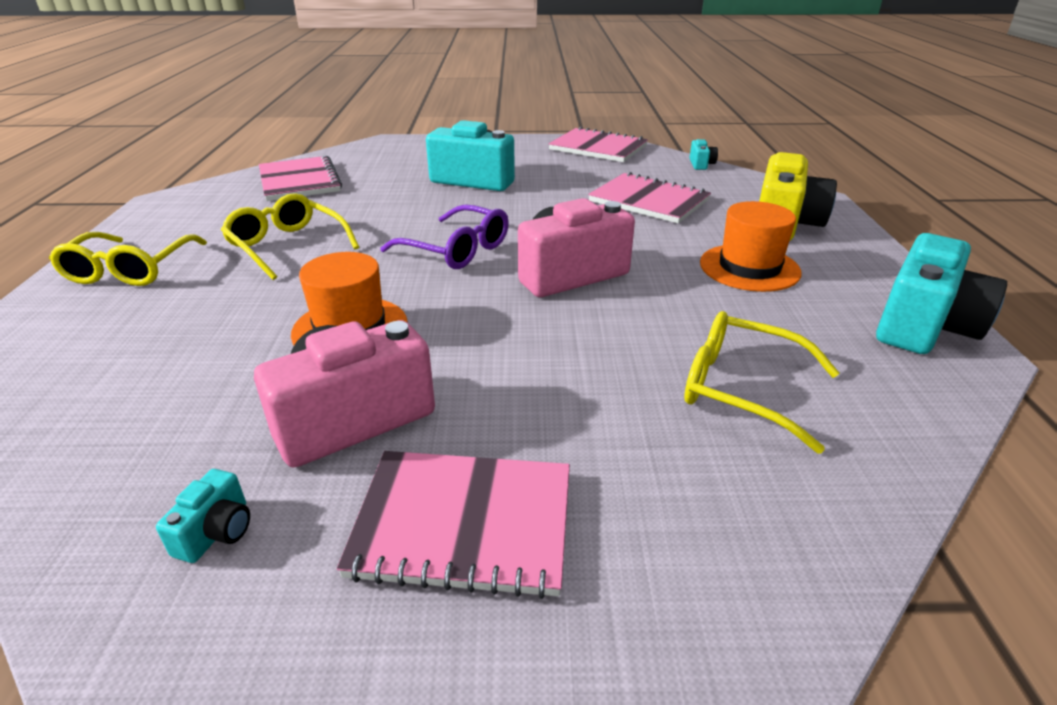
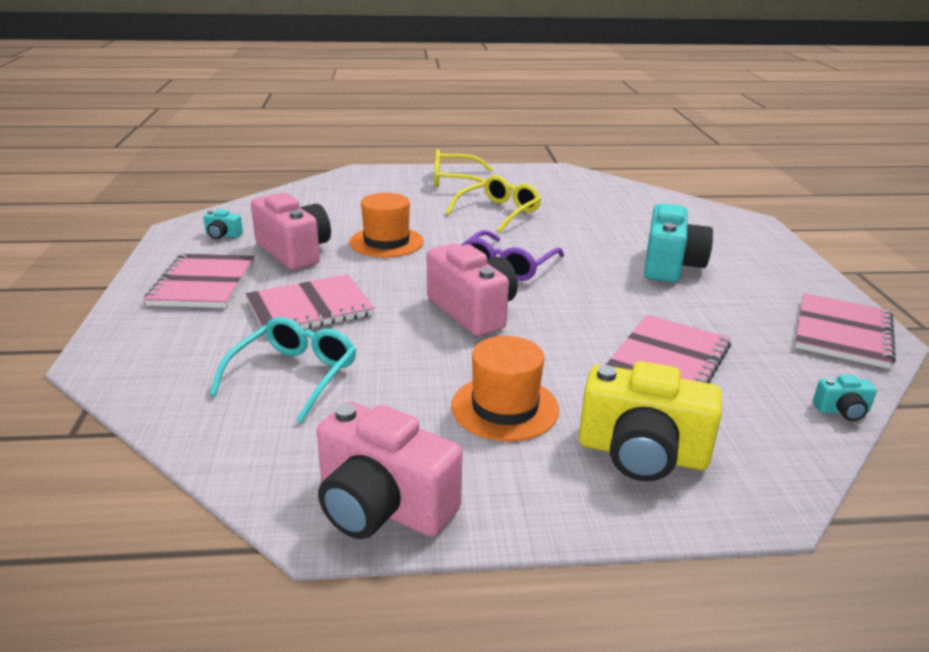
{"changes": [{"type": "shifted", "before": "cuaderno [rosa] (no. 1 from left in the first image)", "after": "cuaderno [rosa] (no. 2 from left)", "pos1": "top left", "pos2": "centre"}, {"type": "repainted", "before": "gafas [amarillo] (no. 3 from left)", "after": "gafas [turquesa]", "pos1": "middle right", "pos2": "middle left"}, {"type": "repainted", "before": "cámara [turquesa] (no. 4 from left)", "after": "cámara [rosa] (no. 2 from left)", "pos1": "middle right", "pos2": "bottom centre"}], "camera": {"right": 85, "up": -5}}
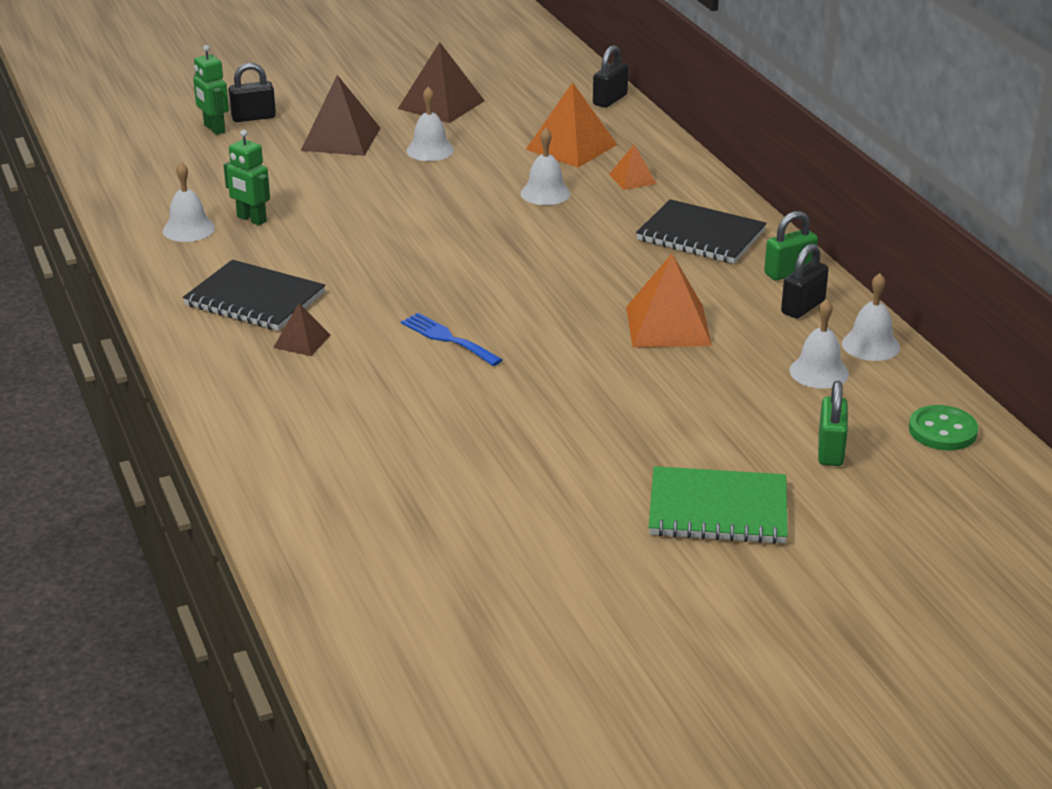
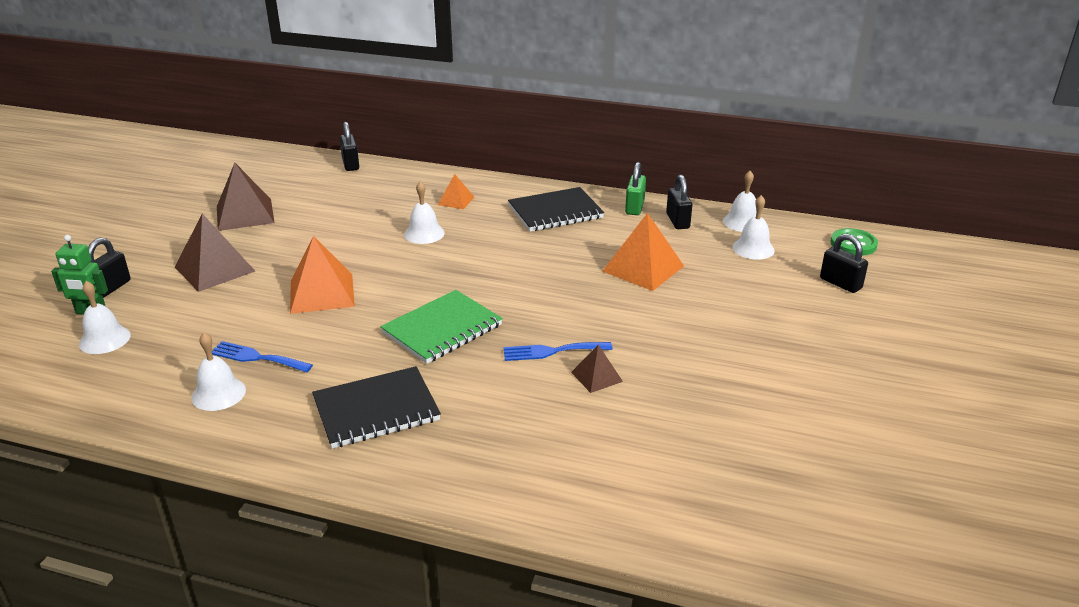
{"changes": [{"type": "shifted", "before": "pirámide [marrón] (no. 1 from left in the first image)", "after": "pirámide [marrón] (no. 3 from left)", "pos1": "middle left", "pos2": "centre"}, {"type": "shifted", "before": "campana [blanco] (no. 2 from left in the first image)", "after": "campana [blanco] (no. 1 from left)", "pos1": "top centre", "pos2": "middle left"}, {"type": "shifted", "before": "pirámide [naranja] (no. 1 from left)", "pos1": "top centre", "pos2": "middle left"}, {"type": "shifted", "before": "cuaderno [verde]", "pos1": "middle right", "pos2": "centre"}, {"type": "swapped", "before": "robot [verde] (no. 2 from left)", "after": "tenedor [azul] (no. 1 from left)", "pos1": "top left", "pos2": "middle left"}, {"type": "repainted", "before": "candado [verde] (no. 2 from left)", "after": "candado [negro] (no. 4 from left)", "pos1": "middle right", "pos2": "middle right"}], "camera": {"right": -50, "up": 0}}
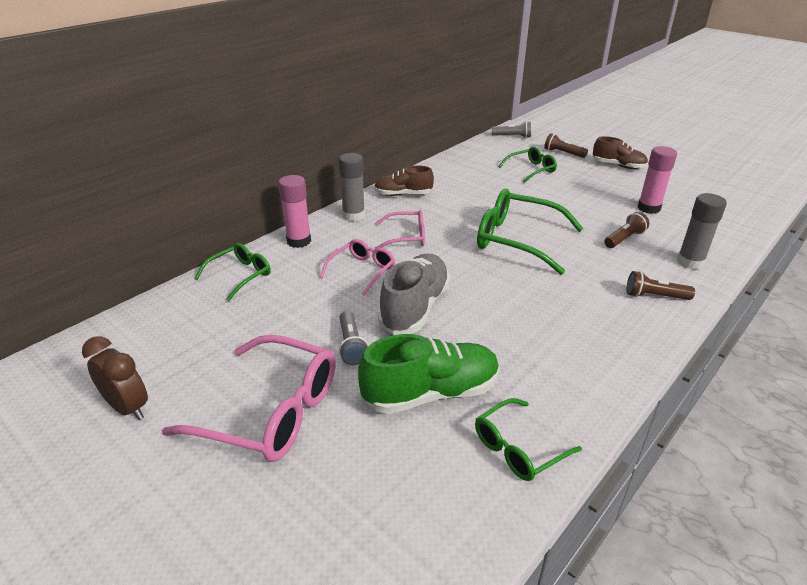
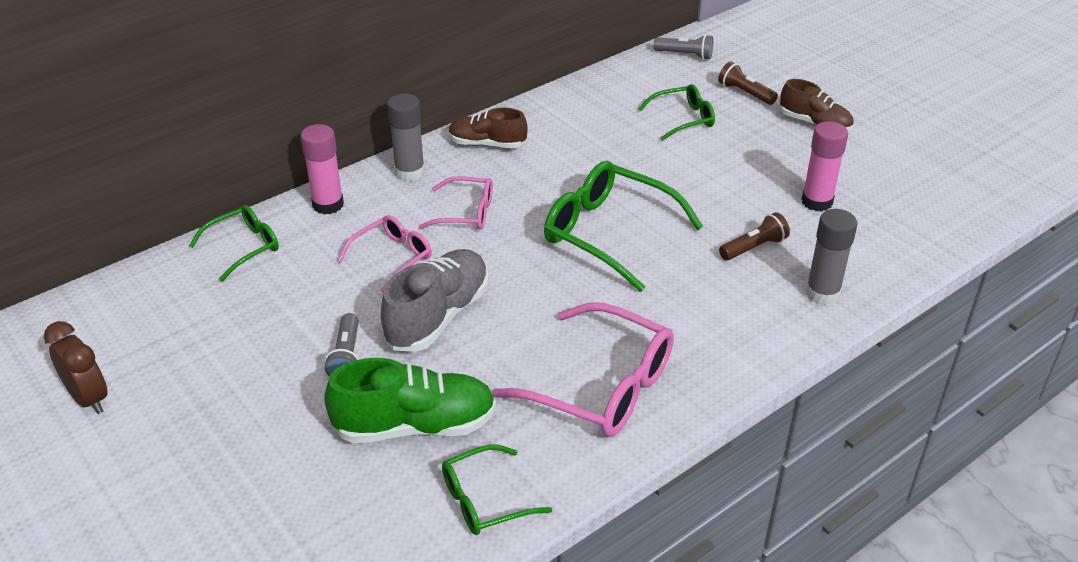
{"changes": [{"type": "gone", "before": "lámpara de mano [marrón] (no. 3 from left)", "pos1": "middle right"}, {"type": "shifted", "before": "gafas [rosa] (no. 1 from left in the first image)", "after": "gafas [rosa] (no. 3 from left)", "pos1": "bottom left", "pos2": "centre"}], "camera": {"right": 10, "up": 5}}
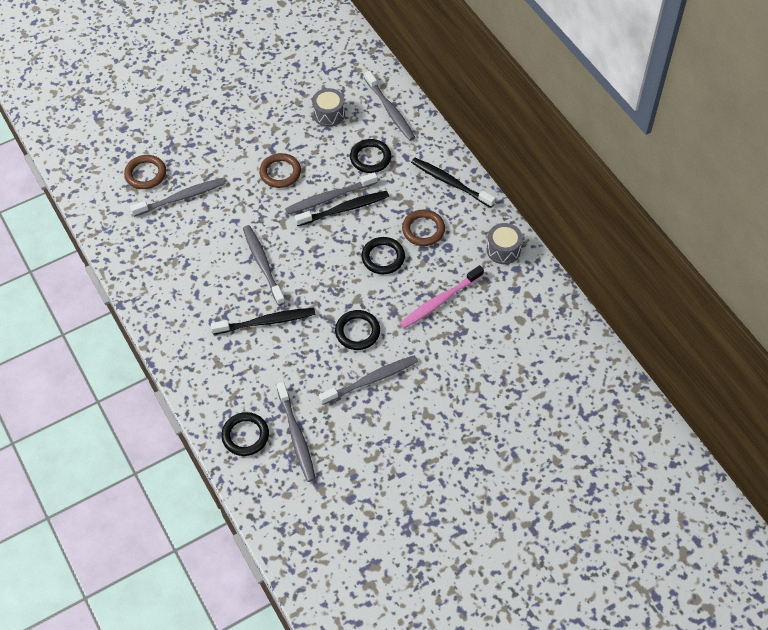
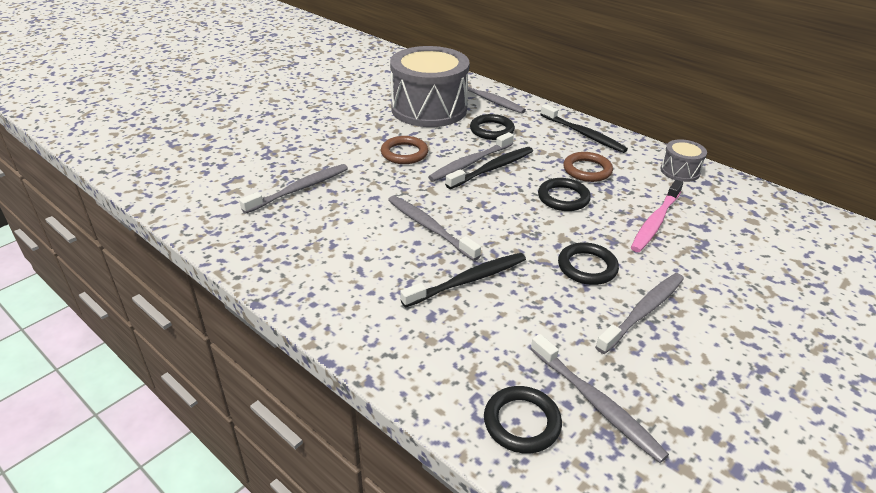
{"changes": [{"type": "gone", "before": "anillo [marrón] (no. 1 from left)", "pos1": "top left"}, {"type": "rotated", "before": "cepillo de dientes [negro] (no. 3 from left)", "pos1": "top centre", "pos2": "top right", "turn": -150}, {"type": "scaled", "before": "tambor [gris] (no. 1 from left)", "pos1": "top centre", "pos2": "top centre", "scale": 2.27}], "camera": {"right": -20, "up": -20}}
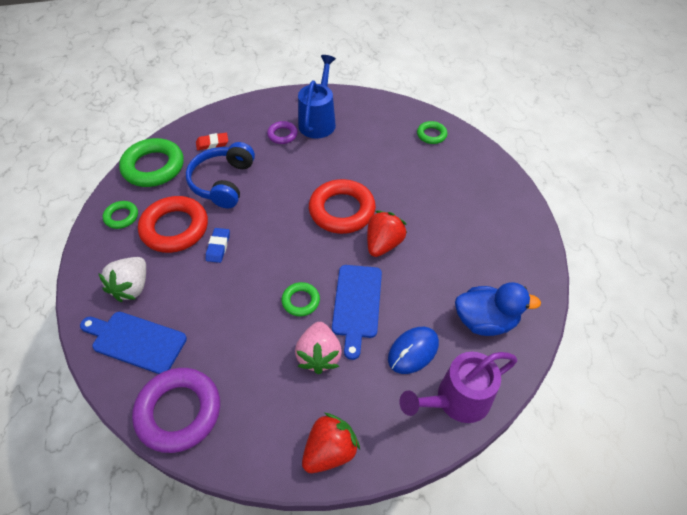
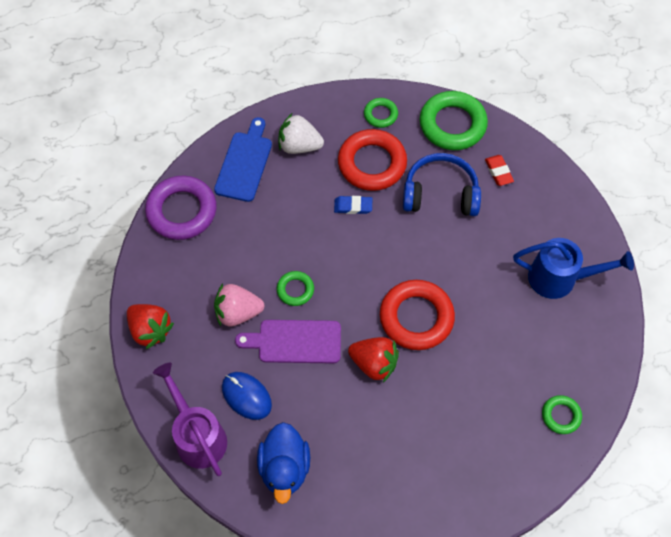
{"changes": [{"type": "gone", "before": "anillo [morado] (no. 2 from left)", "pos1": "top centre"}, {"type": "repainted", "before": "tabla de cortar [azul] (no. 2 from left)", "after": "tabla de cortar [morado]", "pos1": "centre", "pos2": "centre"}], "camera": {"right": 85, "up": 10}}
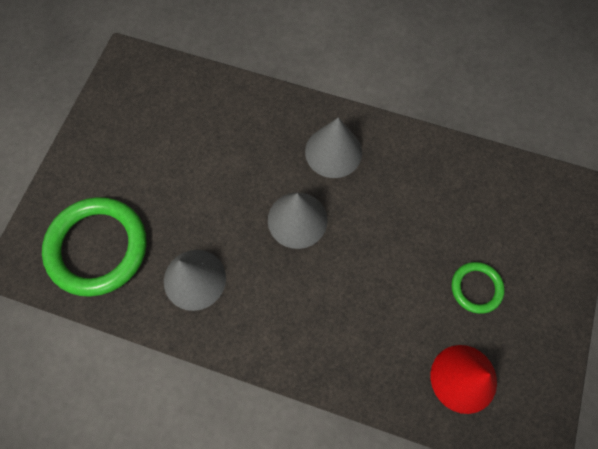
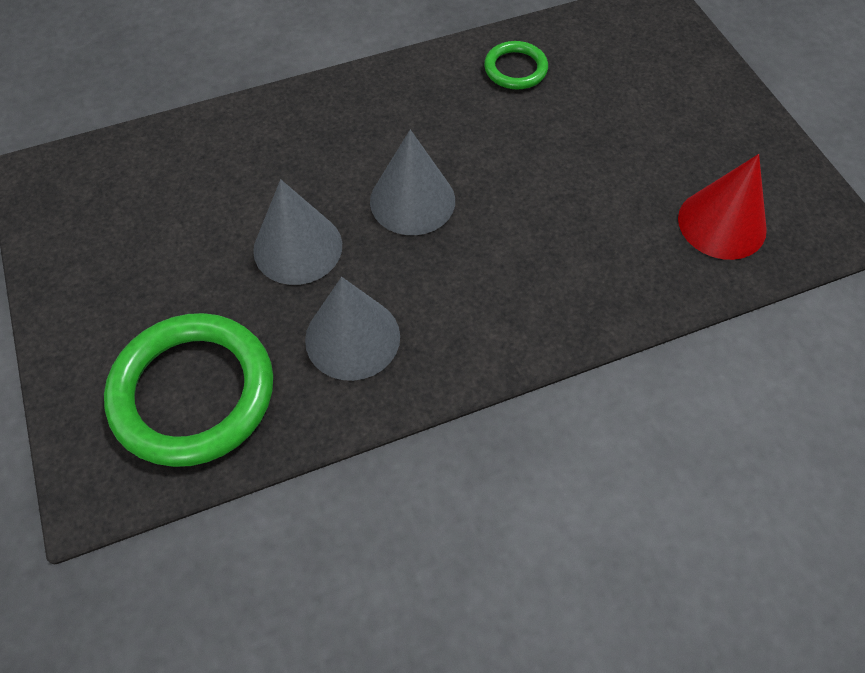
{"changes": [{"type": "shifted", "before": "cono [gris] (no. 3 from left in the first image)", "after": "cono [gris] (no. 1 from left)", "pos1": "top centre", "pos2": "centre"}, {"type": "shifted", "before": "anillo [verde] (no. 2 from left)", "pos1": "middle right", "pos2": "top centre"}], "camera": {"right": -40, "up": -10}}
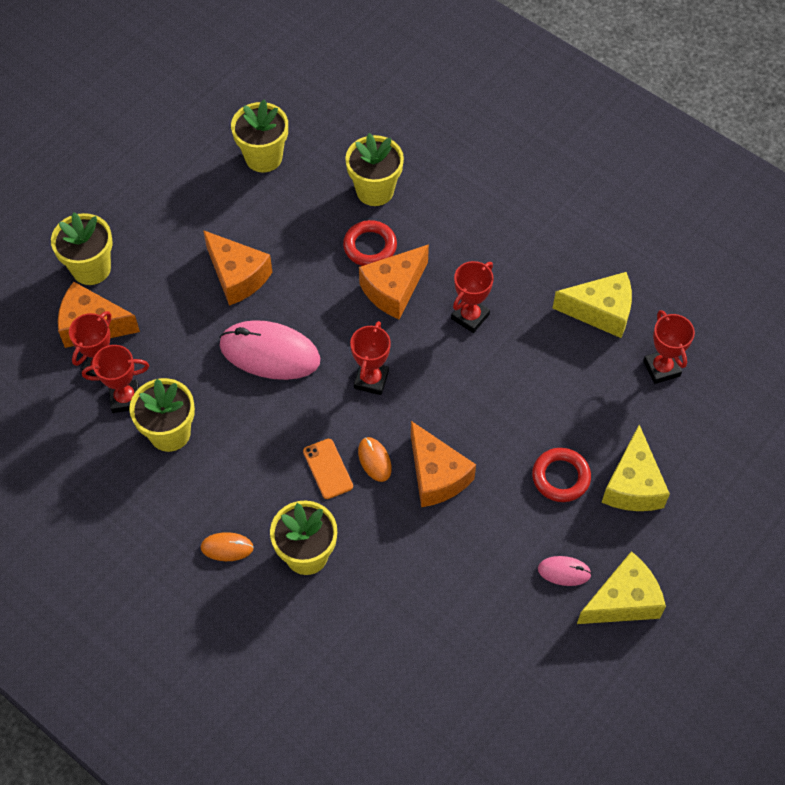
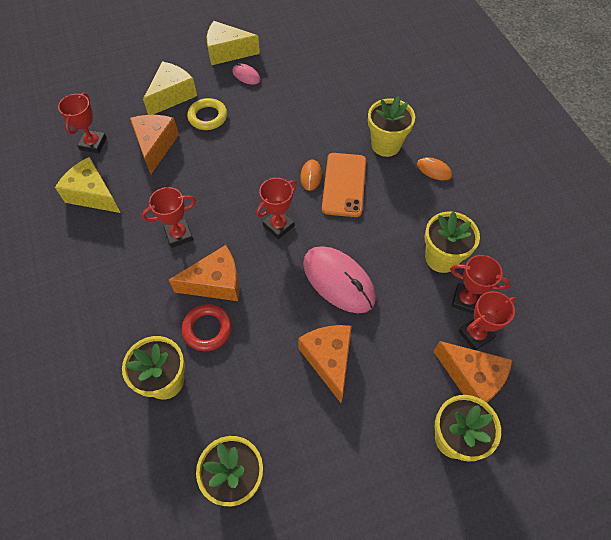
{"changes": [{"type": "shifted", "before": "queso [naranja] (no. 4 from left in the first image)", "after": "queso [naranja] (no. 1 from left)", "pos1": "centre", "pos2": "top left"}, {"type": "repainted", "before": "anillo [rojo] (no. 2 from left)", "after": "anillo [amarillo]", "pos1": "middle right", "pos2": "top centre"}, {"type": "scaled", "before": "móvil [naranja]", "pos1": "centre", "pos2": "centre", "scale": 1.67}], "camera": {"right": -150, "up": 0}}
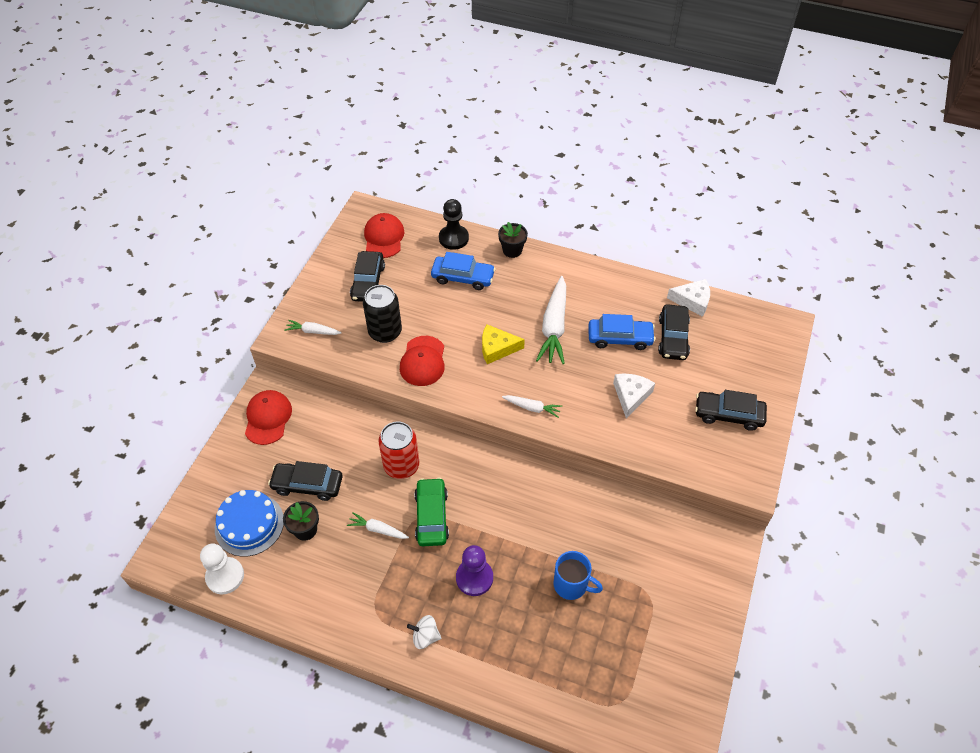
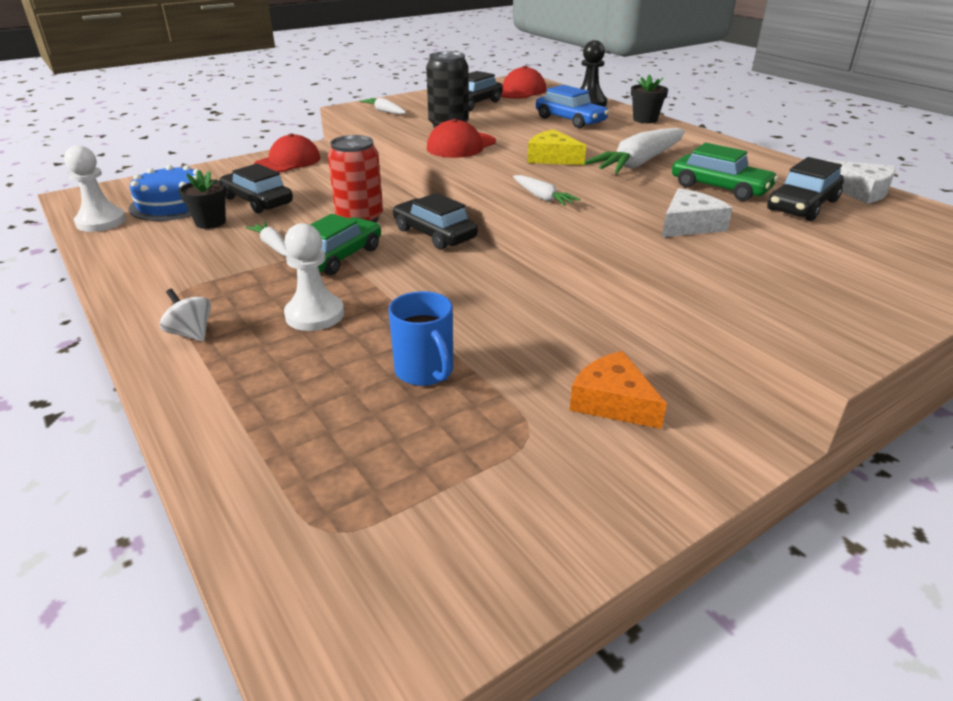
{"changes": [{"type": "new", "after": "queso [naranja]", "pos2": "centre"}, {"type": "shifted", "before": "coche [negro] (no. 4 from left in the first image)", "after": "coche [negro] (no. 2 from left)", "pos1": "middle right", "pos2": "top centre"}, {"type": "repainted", "before": "peón [morado]", "after": "peón [blanco] (no. 2 from left)", "pos1": "bottom centre", "pos2": "middle left"}, {"type": "repainted", "before": "coche [azul] (no. 2 from left)", "after": "coche [verde] (no. 2 from left)", "pos1": "centre", "pos2": "top right"}], "camera": {"right": 35, "up": -20}}
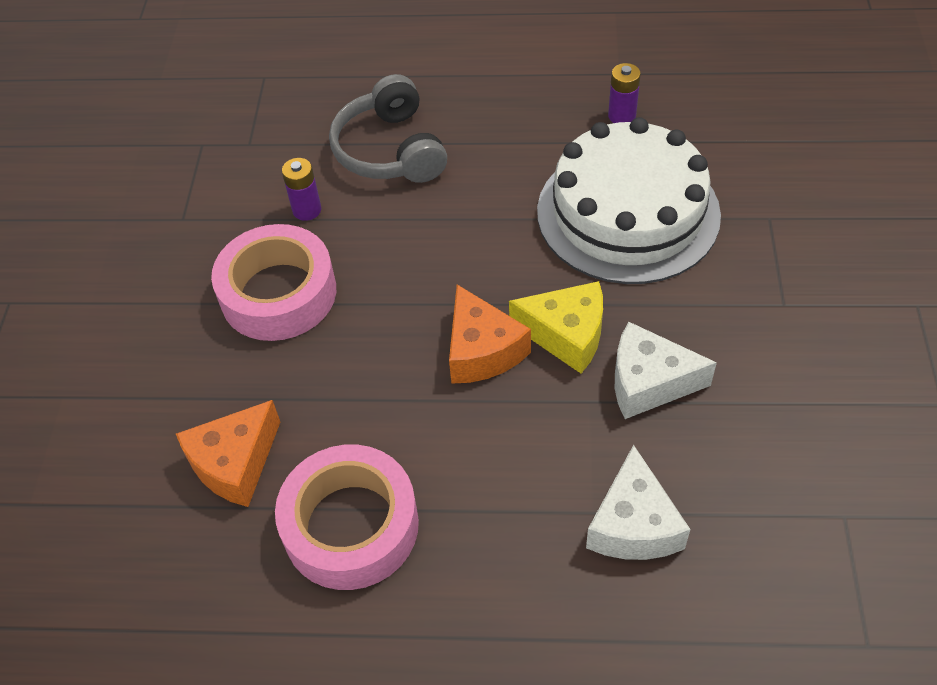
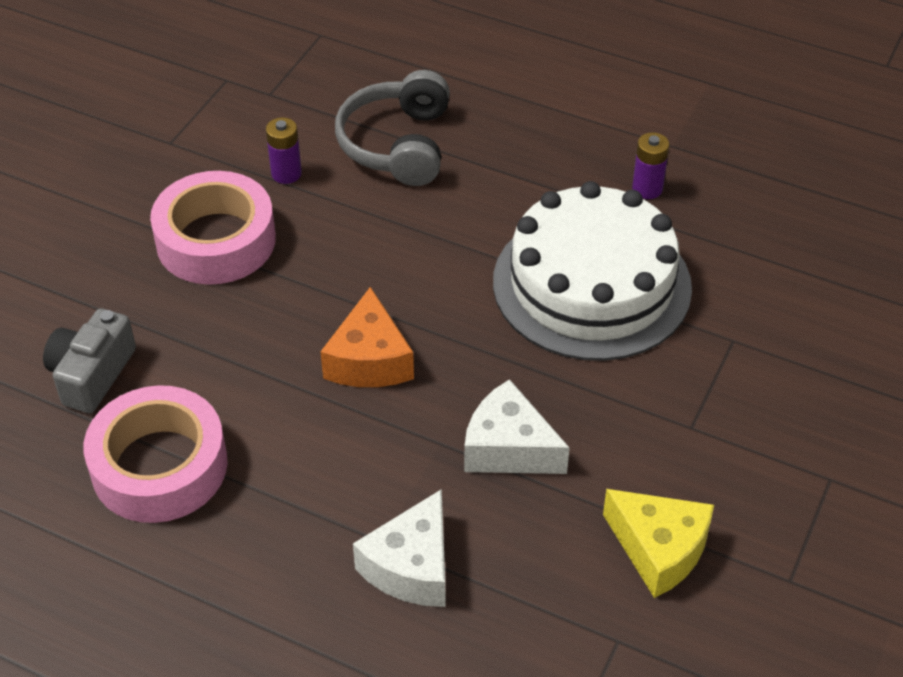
{"changes": [{"type": "shifted", "before": "queso [amarillo]", "pos1": "centre", "pos2": "bottom right"}, {"type": "swapped", "before": "queso [naranja] (no. 1 from left)", "after": "cámara [gris]", "pos1": "middle left", "pos2": "middle left"}], "camera": {"right": 20, "up": -5}}
